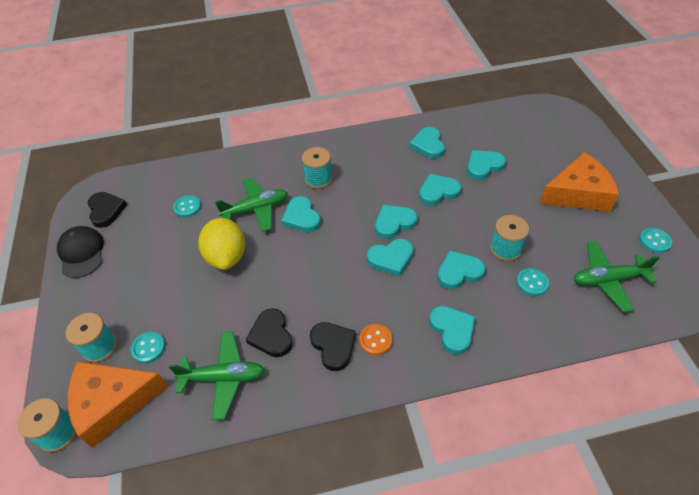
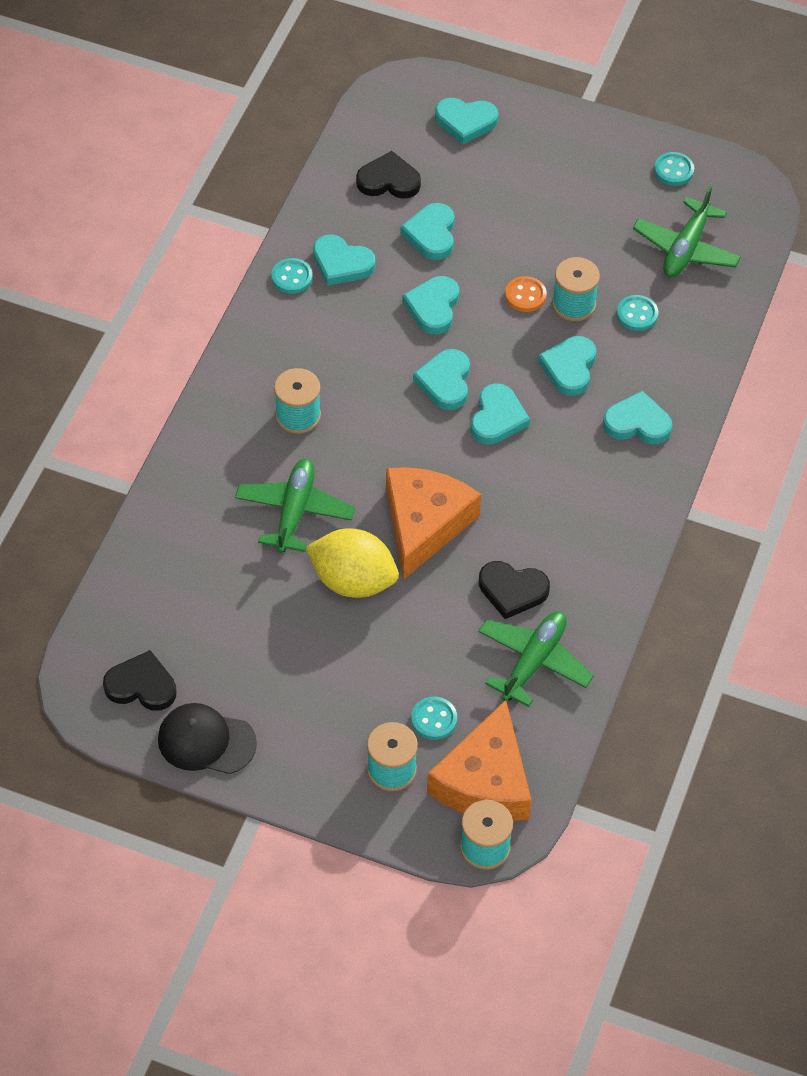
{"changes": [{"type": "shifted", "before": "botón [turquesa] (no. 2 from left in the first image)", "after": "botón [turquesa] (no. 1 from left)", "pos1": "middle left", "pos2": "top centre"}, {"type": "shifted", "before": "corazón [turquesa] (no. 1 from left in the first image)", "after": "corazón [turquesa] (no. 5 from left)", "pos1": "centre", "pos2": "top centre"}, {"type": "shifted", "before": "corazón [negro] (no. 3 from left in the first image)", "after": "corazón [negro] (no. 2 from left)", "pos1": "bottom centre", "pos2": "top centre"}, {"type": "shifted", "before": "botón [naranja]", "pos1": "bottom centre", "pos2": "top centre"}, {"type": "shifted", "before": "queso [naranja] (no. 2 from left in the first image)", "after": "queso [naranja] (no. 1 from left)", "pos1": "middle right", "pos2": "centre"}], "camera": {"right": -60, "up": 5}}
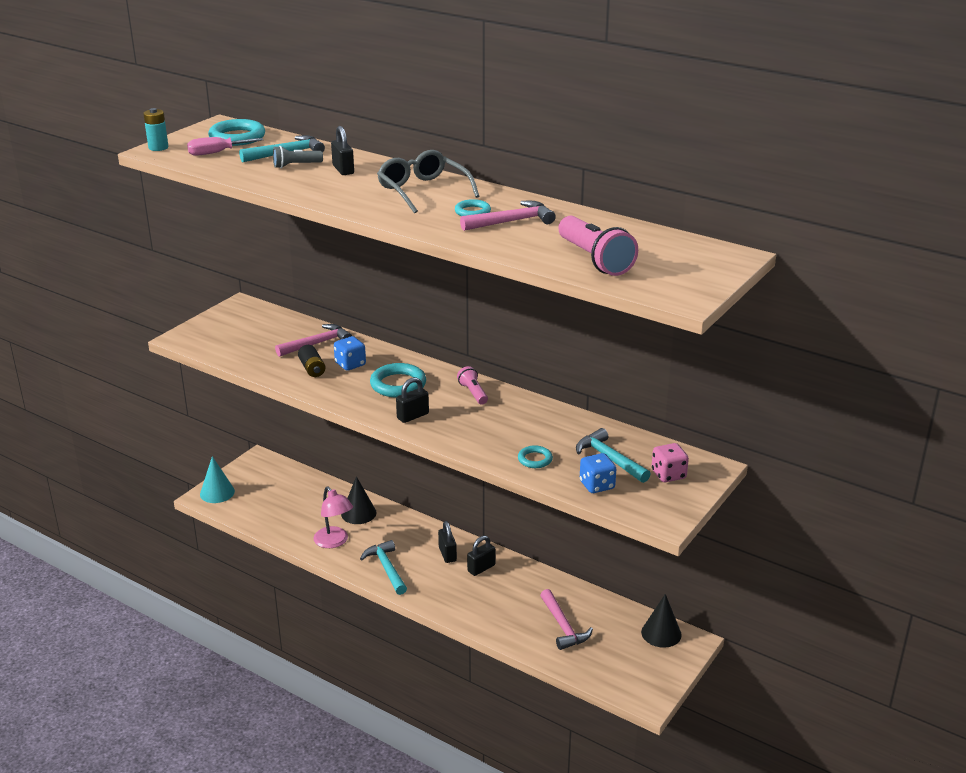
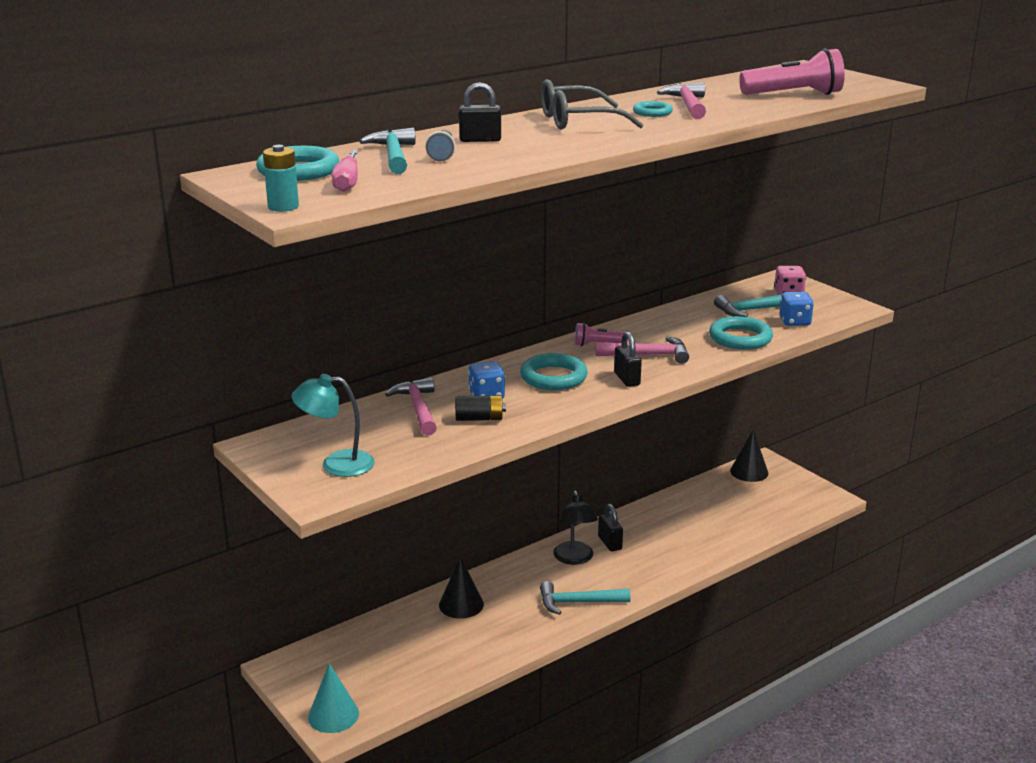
{"changes": [{"type": "gone", "before": "lámpara [rosa]", "pos1": "bottom centre"}, {"type": "new", "after": "lámpara [turquesa]", "pos2": "middle left"}, {"type": "shifted", "before": "martillo [rosa] (no. 3 from left in the first image)", "after": "martillo [rosa] (no. 2 from left)", "pos1": "bottom centre", "pos2": "centre"}, {"type": "swapped", "before": "candado [negro] (no. 3 from left)", "after": "lámpara [negro]", "pos1": "bottom centre", "pos2": "bottom centre"}, {"type": "scaled", "before": "anillo [turquesa] (no. 4 from left)", "pos1": "centre", "pos2": "middle right", "scale": 1.77}], "camera": {"right": -70, "up": -5}}
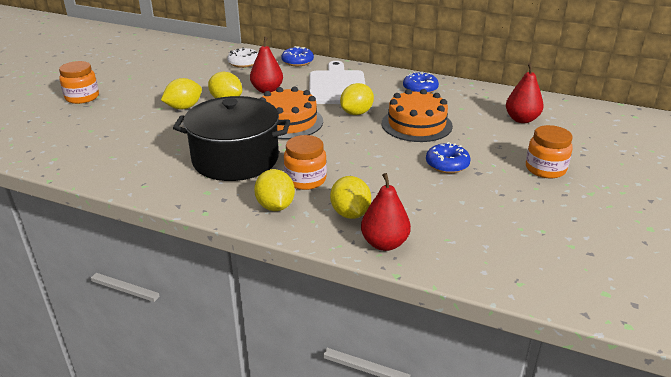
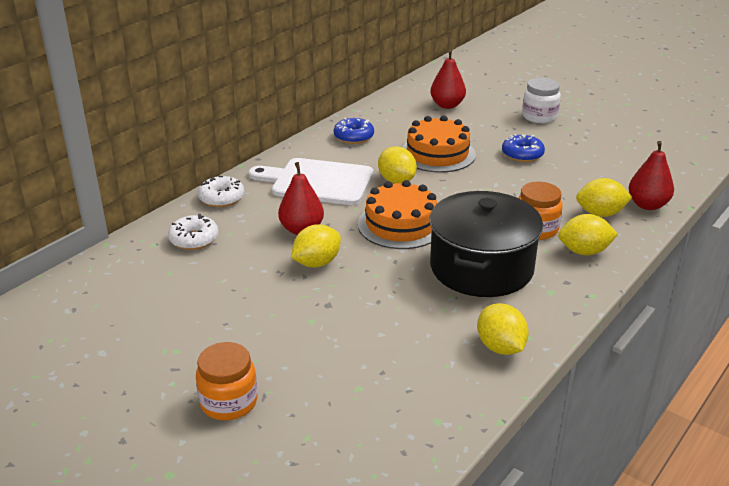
{"changes": [{"type": "shifted", "before": "limón [amarillo] (no. 1 from left in the first image)", "after": "limón [amarillo] (no. 3 from left)", "pos1": "top left", "pos2": "bottom right"}, {"type": "repainted", "before": "rosquilla [azul] (no. 1 from left)", "after": "rosquilla [blanco] (no. 2 from left)", "pos1": "top centre", "pos2": "middle left"}, {"type": "repainted", "before": "tarro [naranja] (no. 3 from left)", "after": "tarro [blanco]", "pos1": "middle right", "pos2": "top right"}], "camera": {"right": -75, "up": 0}}
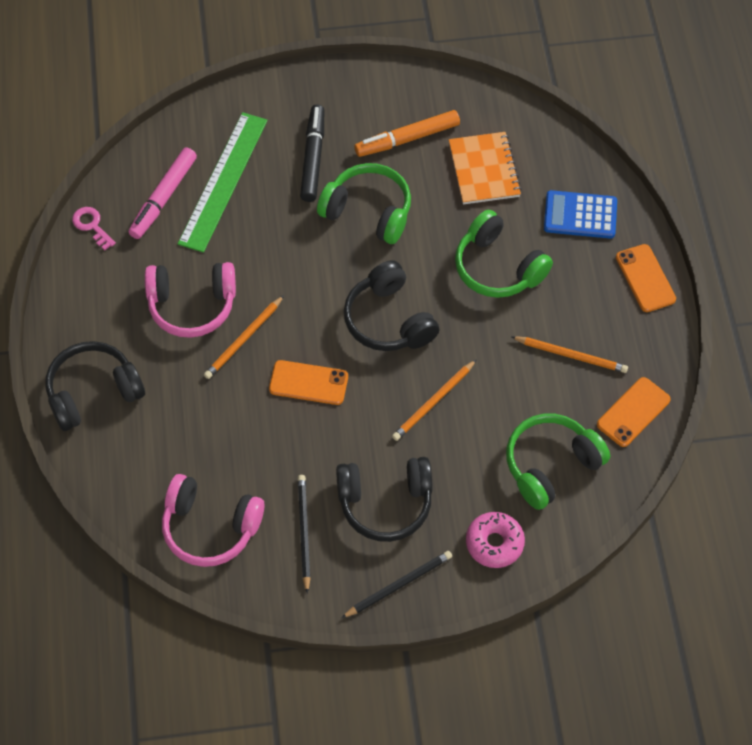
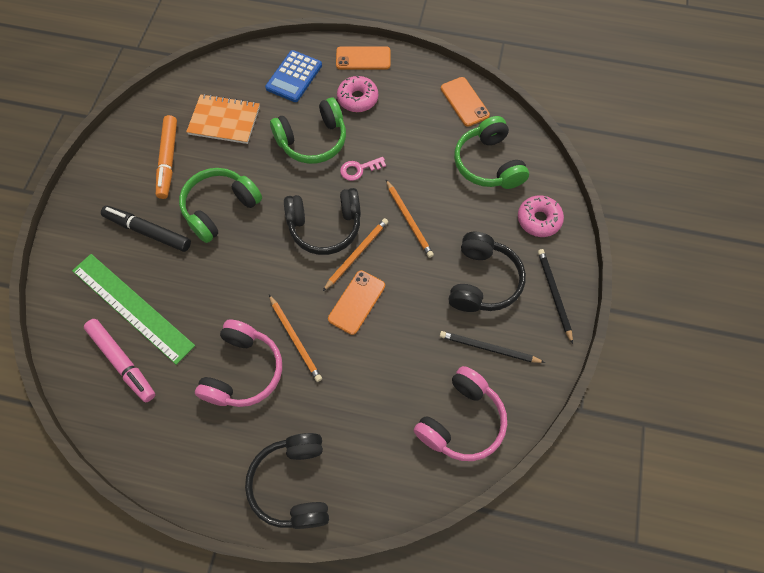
{"changes": [{"type": "new", "after": "rosquilla [rosa] (no. 1 from left)", "pos2": "top centre"}, {"type": "shifted", "before": "llave [rosa]", "pos1": "top left", "pos2": "top centre"}, {"type": "shifted", "before": "lápiz [naranja] (no. 3 from left in the first image)", "after": "lápiz [naranja] (no. 2 from left)", "pos1": "middle right", "pos2": "centre"}], "camera": {"right": -70, "up": 5}}
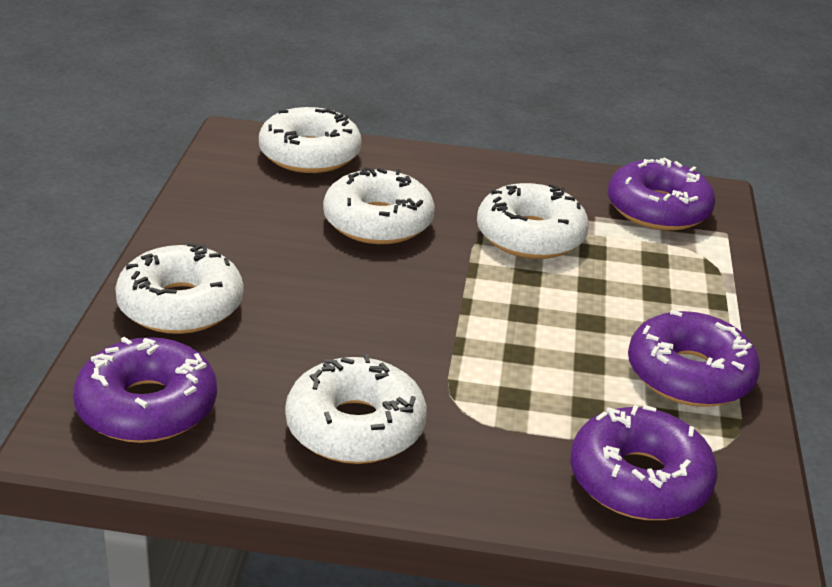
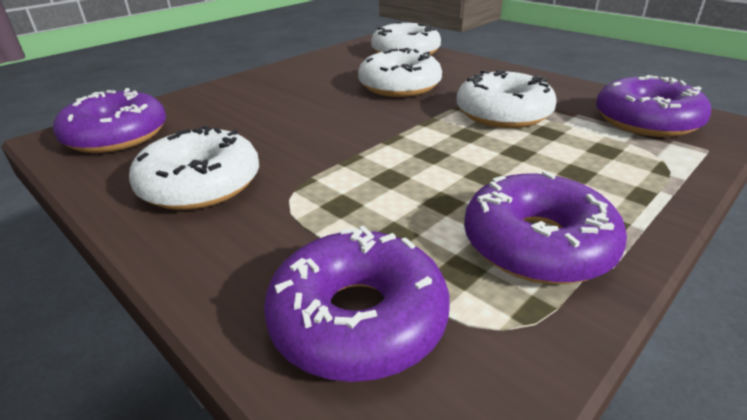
{"changes": [{"type": "gone", "before": "rosquilla [blanco] (no. 1 from left)", "pos1": "middle left"}], "camera": {"right": 40, "up": 0}}
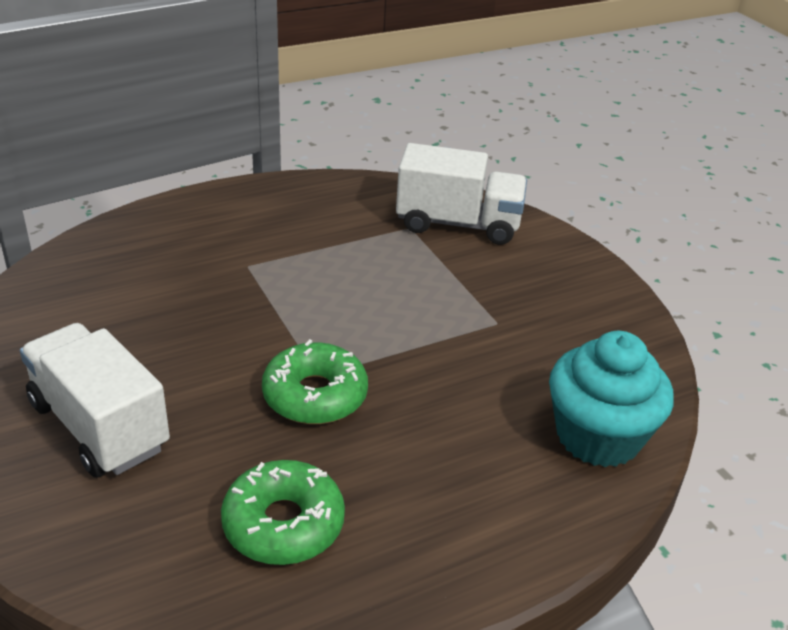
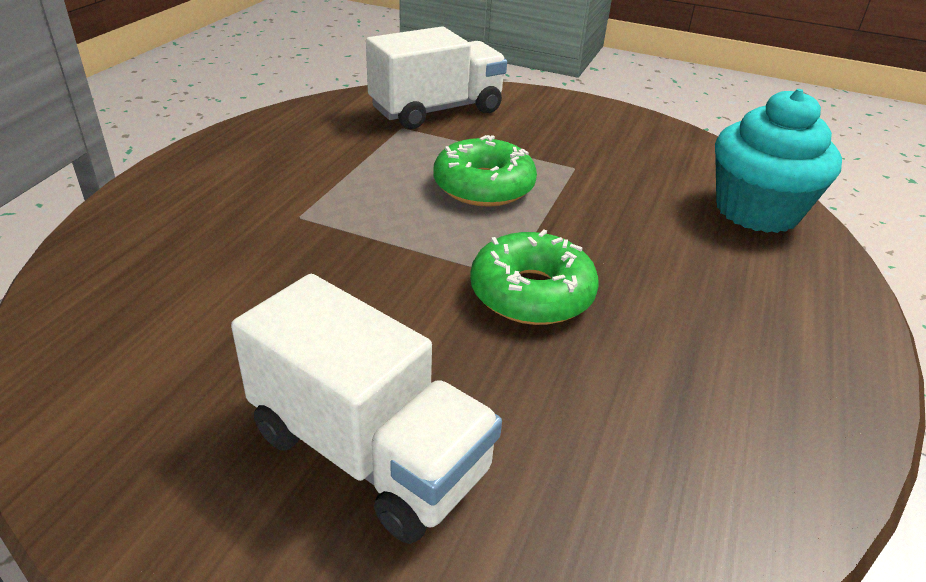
{"changes": [{"type": "shifted", "before": "rosquilla [verde] (no. 1 from left)", "pos1": "bottom centre", "pos2": "top centre"}, {"type": "rotated", "before": "camión [blanco] (no. 1 from left)", "pos1": "middle left", "pos2": "bottom centre", "turn": -150}], "camera": {"right": -40, "up": 0}}
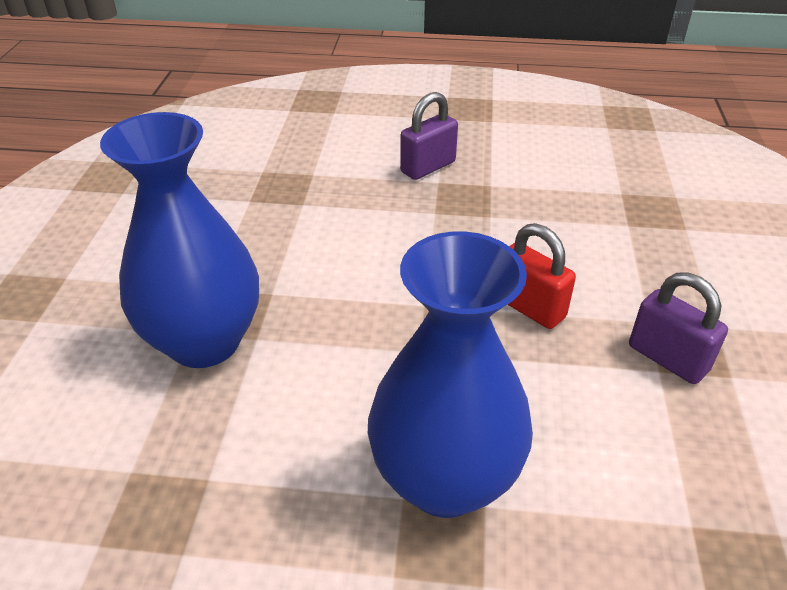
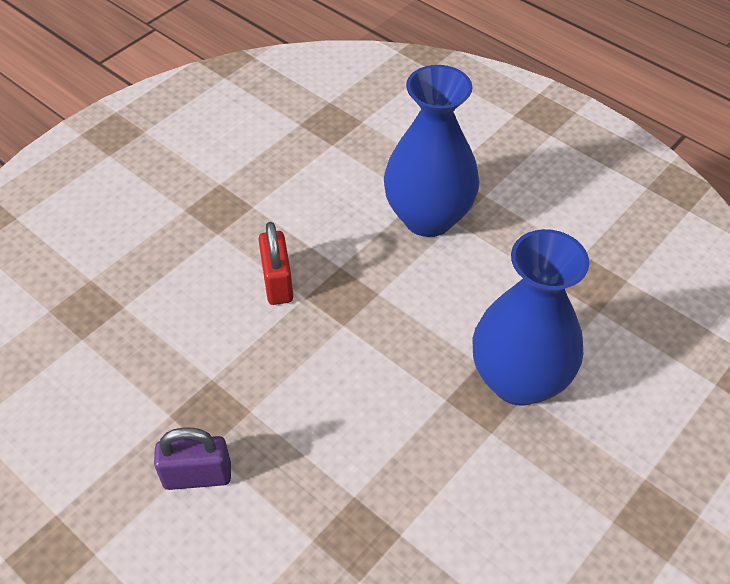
{"changes": [{"type": "gone", "before": "candado [morado] (no. 2 from left)", "pos1": "middle right"}], "camera": {"right": -145, "up": 10}}
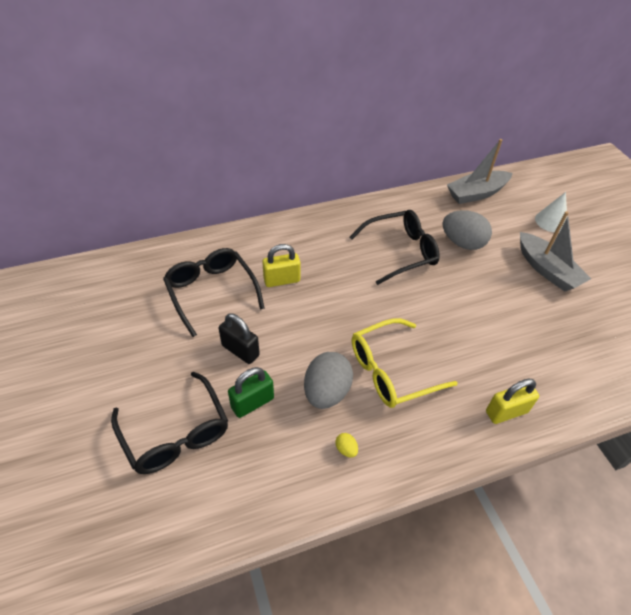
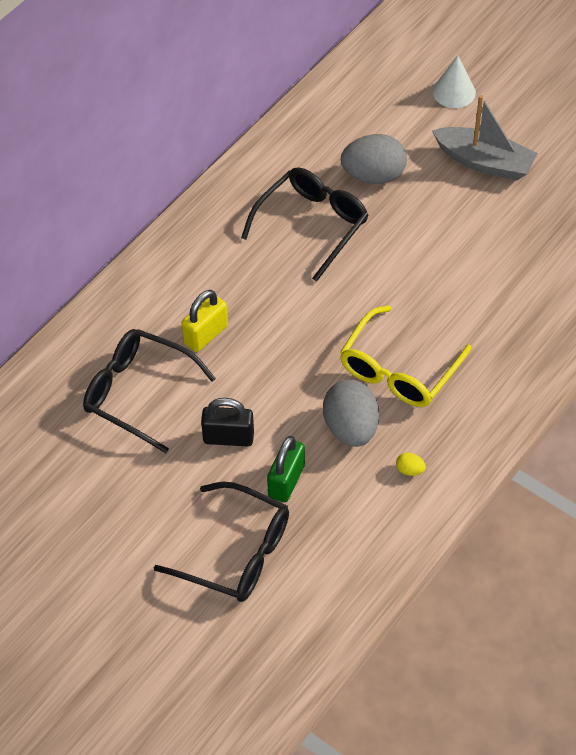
{"changes": [{"type": "gone", "before": "barco [gris] (no. 1 from left)", "pos1": "top right"}, {"type": "gone", "before": "candado [amarillo] (no. 2 from left)", "pos1": "middle right"}], "camera": {"right": -30, "up": 5}}
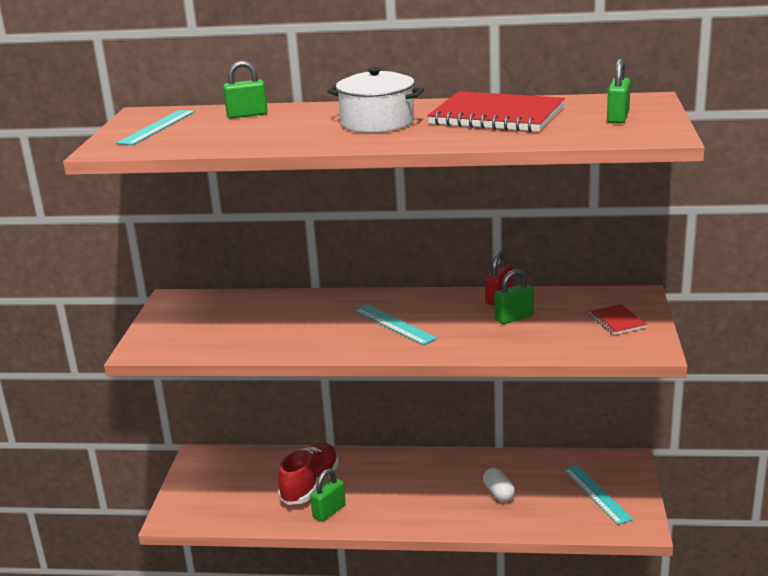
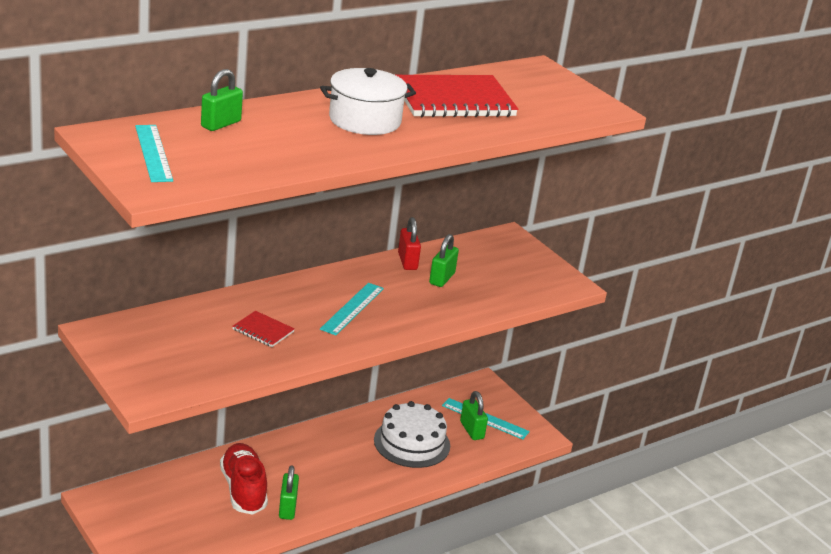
{"changes": [{"type": "shifted", "before": "cuaderno [rojo] (no. 2 from left in the first image)", "after": "cuaderno [rojo] (no. 1 from left)", "pos1": "middle right", "pos2": "middle left"}, {"type": "shifted", "before": "candado [verde] (no. 4 from left)", "pos1": "top right", "pos2": "bottom centre"}, {"type": "swapped", "before": "cápsula [blanco]", "after": "tarta [blanco]", "pos1": "bottom centre", "pos2": "bottom centre"}, {"type": "rotated", "before": "regla [turquesa] (no. 2 from left)", "pos1": "centre", "pos2": "centre", "turn": -75}], "camera": {"right": -45, "up": 5}}
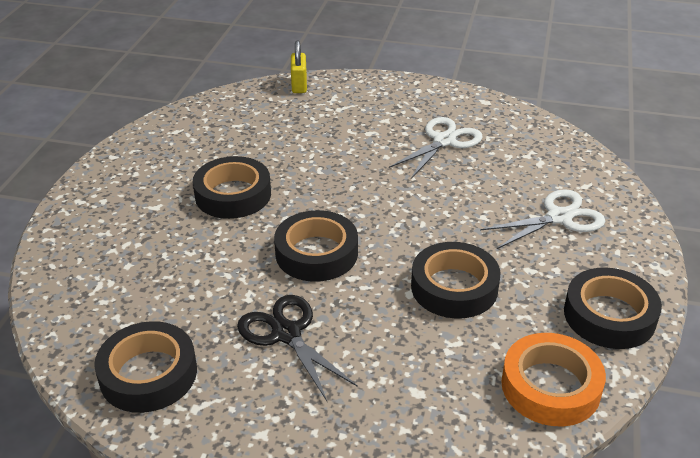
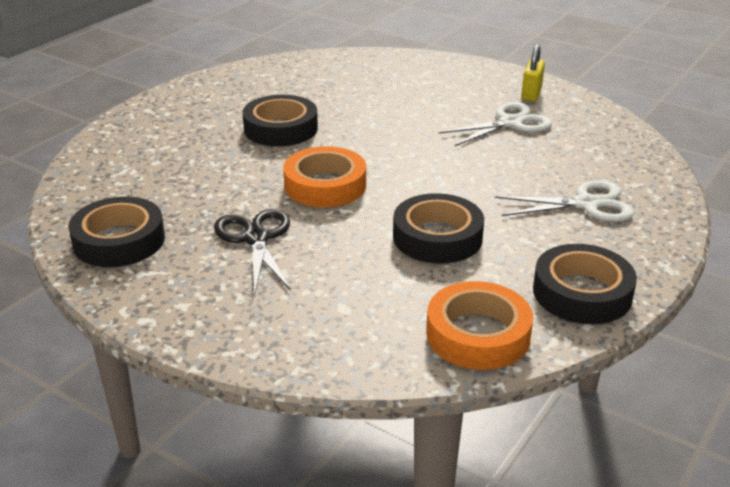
{"changes": [{"type": "shifted", "before": "candado [amarillo]", "pos1": "top centre", "pos2": "top right"}, {"type": "repainted", "before": "cinta adhesiva [negro] (no. 3 from left)", "after": "cinta adhesiva [naranja] (no. 1 from left)", "pos1": "centre", "pos2": "centre"}], "camera": {"right": 20, "up": -5}}
